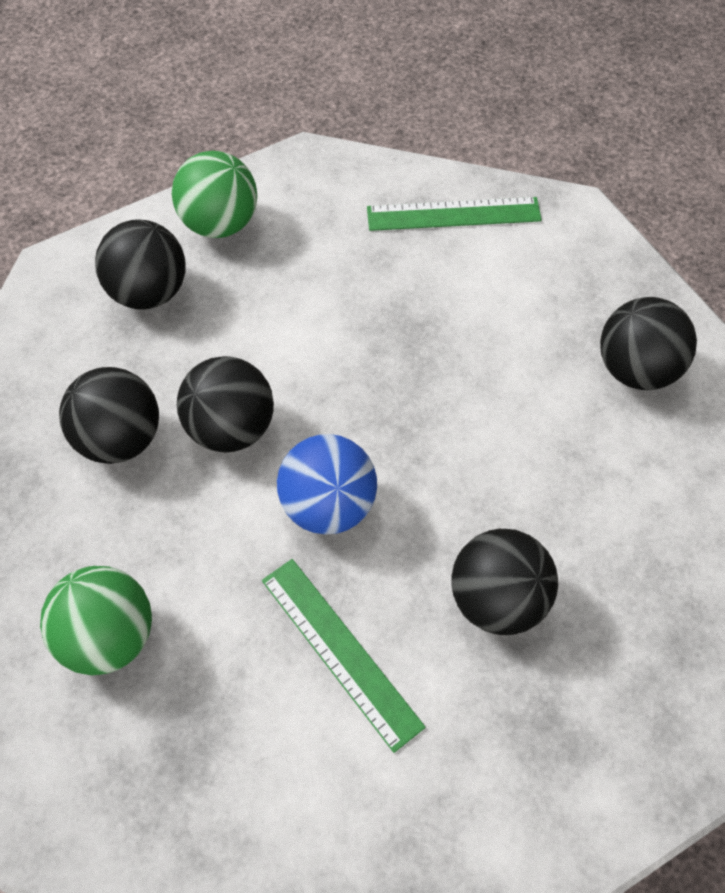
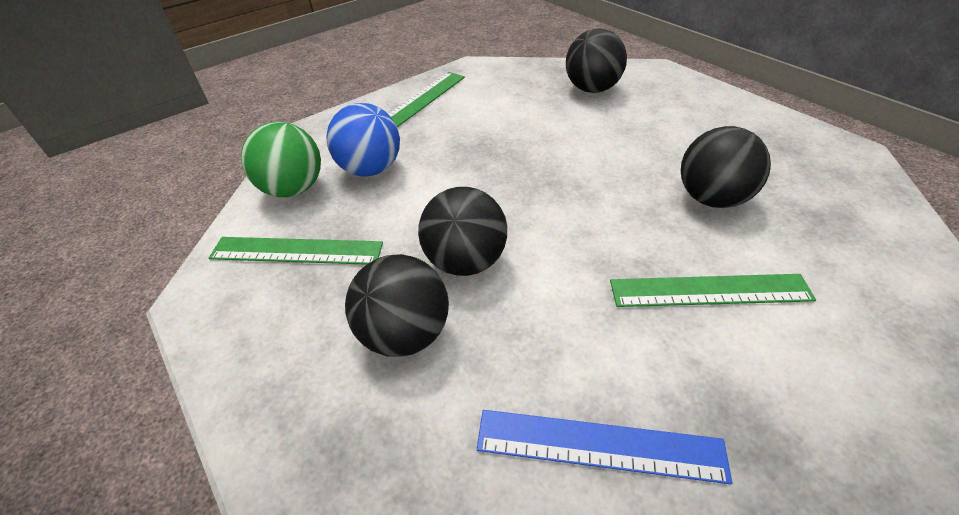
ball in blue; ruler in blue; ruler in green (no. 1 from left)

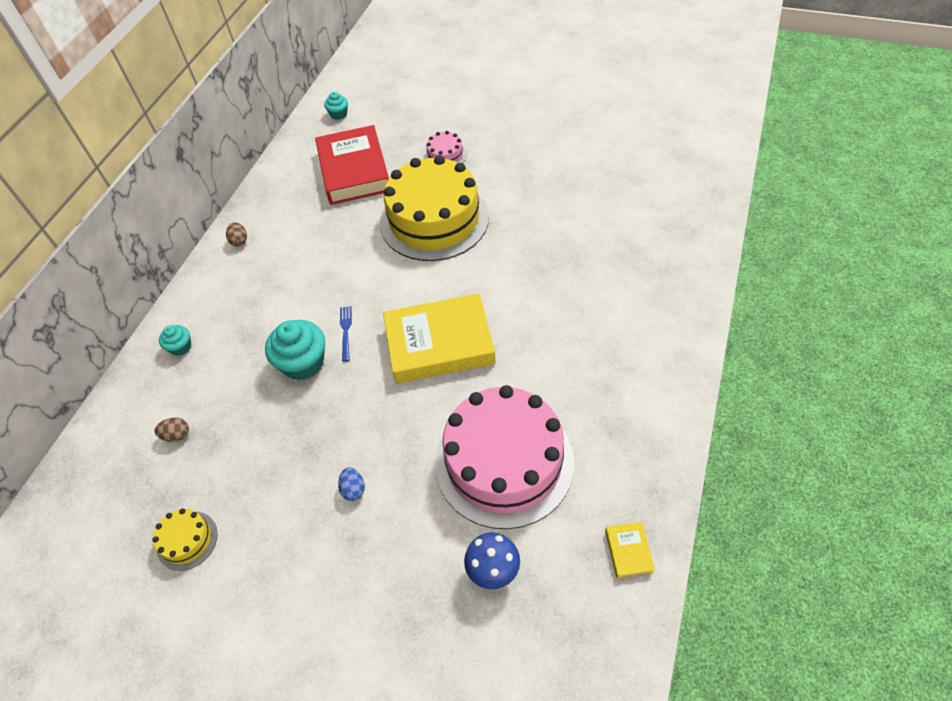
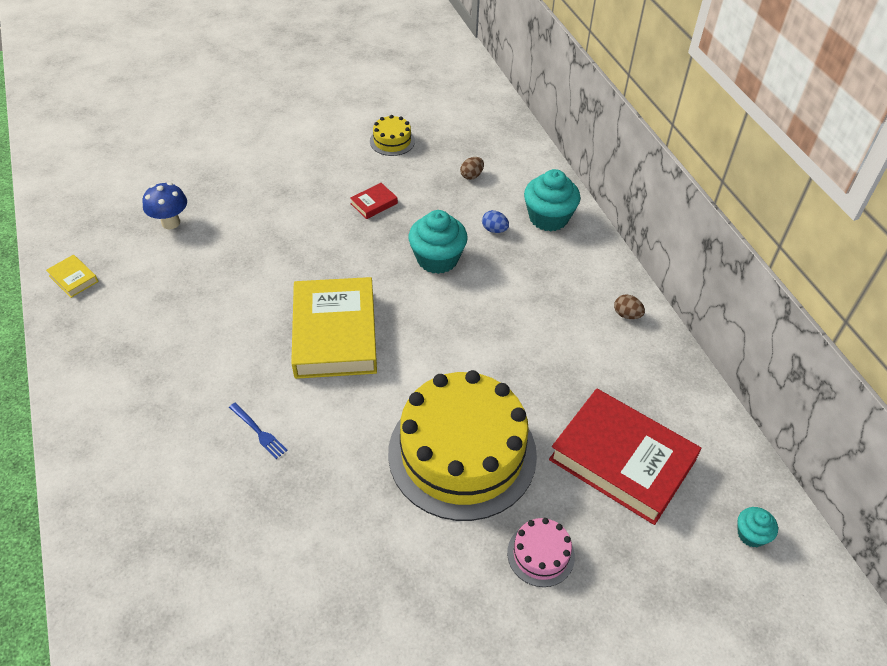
cake in pink (no. 2 from left in the first image); book in red (no. 1 from left); egg in blue; fork in blue; book in yellow (no. 2 from left); cupcake in turquoise (no. 2 from left)

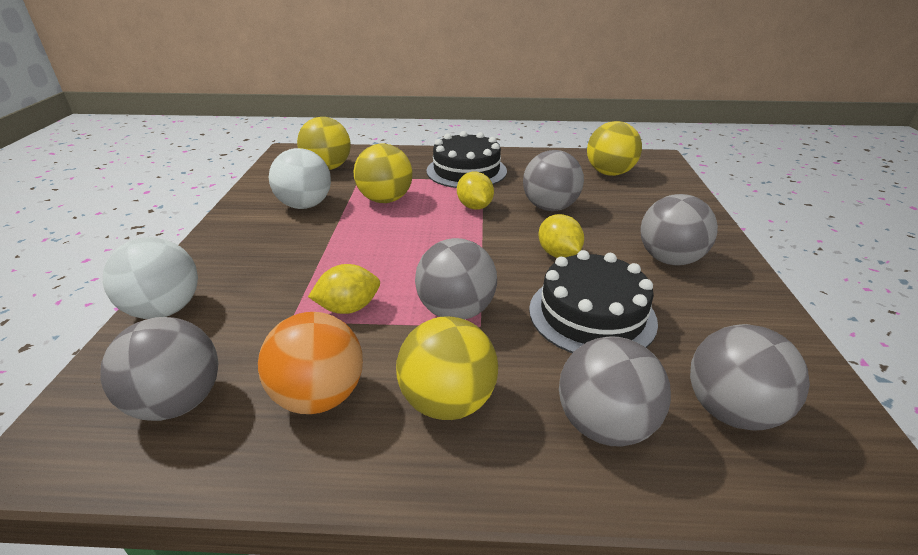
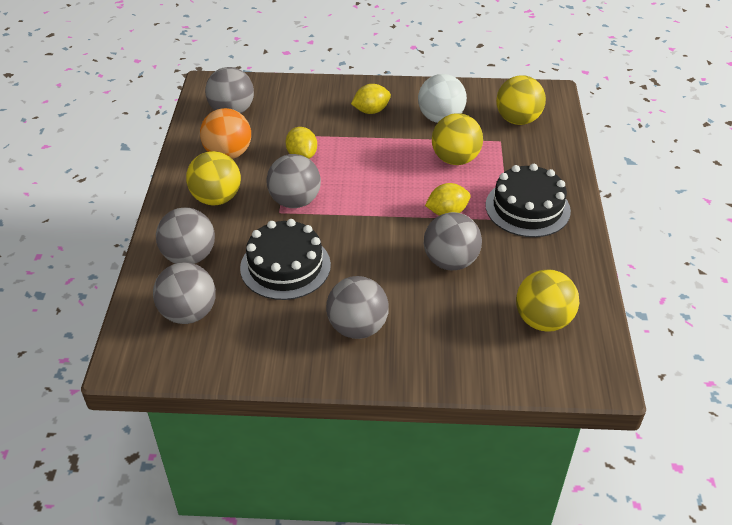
ball in white (no. 1 from left in the first image); lemon in yellow (no. 2 from left)

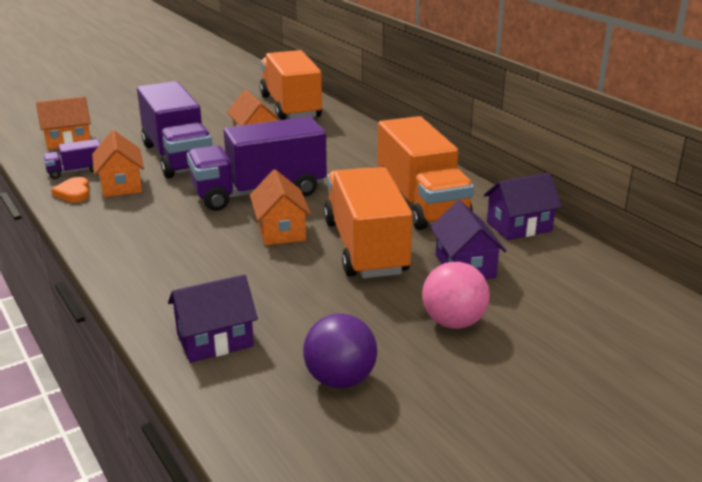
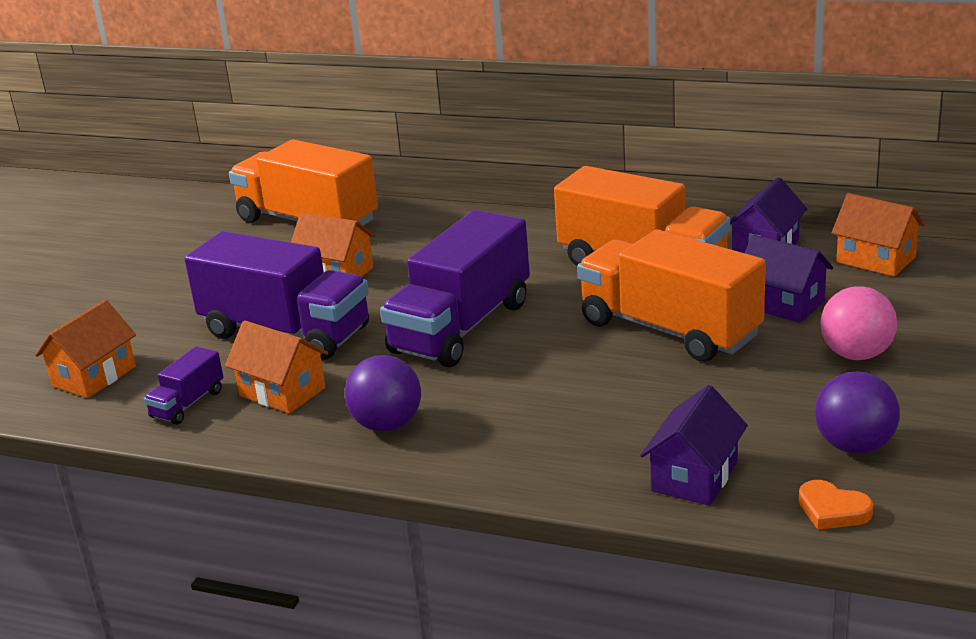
ball in purple (no. 1 from left); heart in orange; house in orange (no. 4 from left)

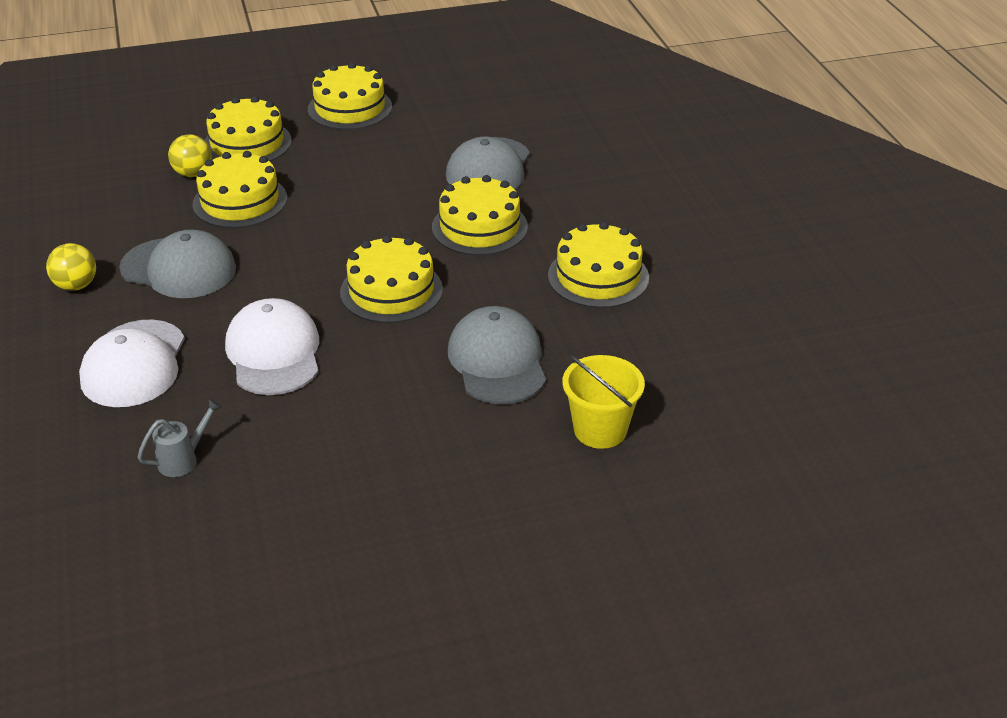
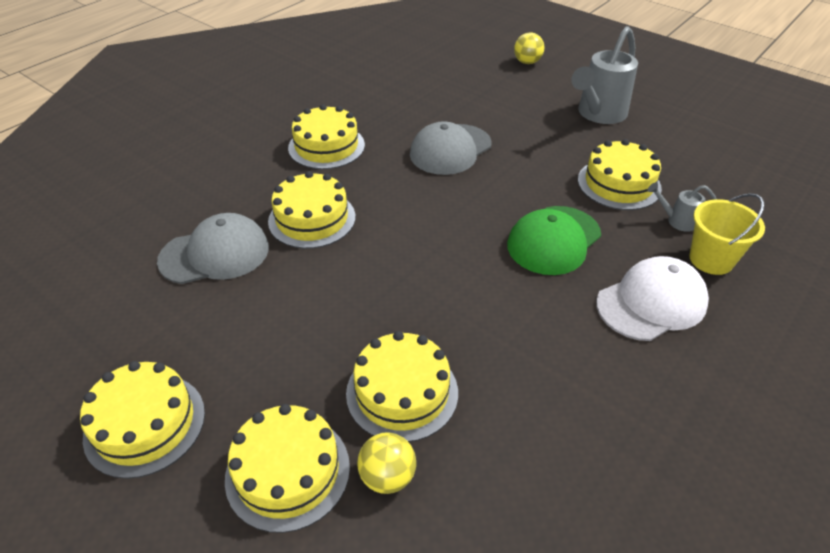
cap in grey (no. 1 from left in the first image); watering can in grey (no. 1 from left); ball in yellow (no. 2 from left); cake in yellow (no. 6 from left); bucket in yellow; cap in green

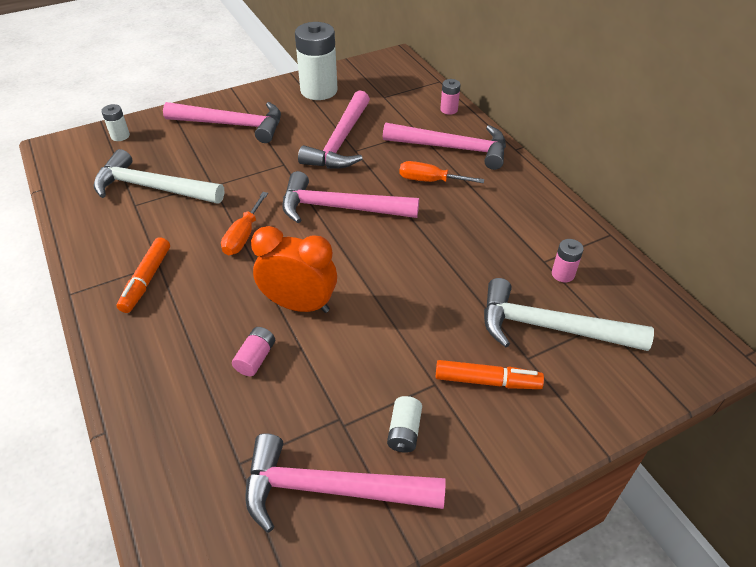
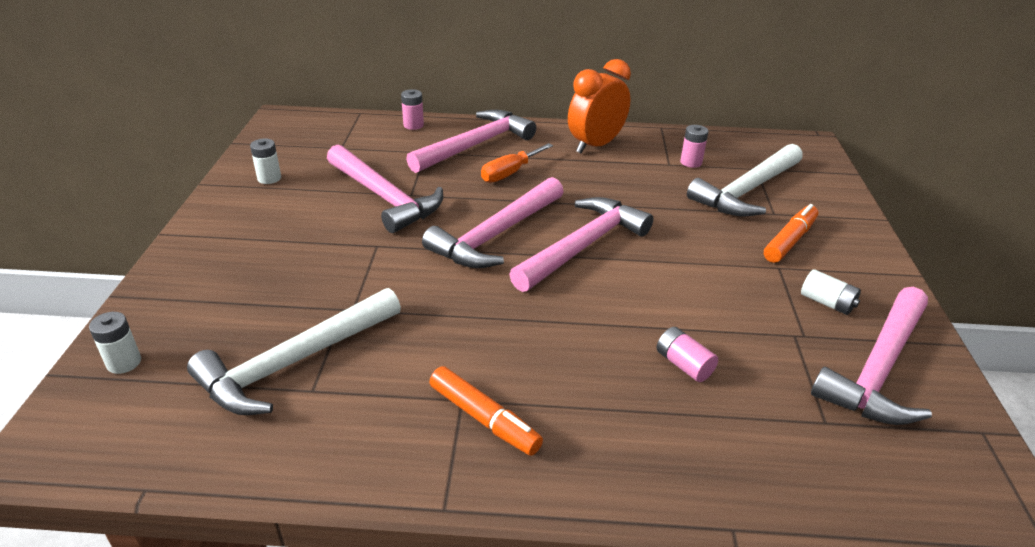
screwdriver in orange (no. 1 from left in the first image); hammer in pink (no. 4 from left); clock in orange; battery in white (no. 2 from left)

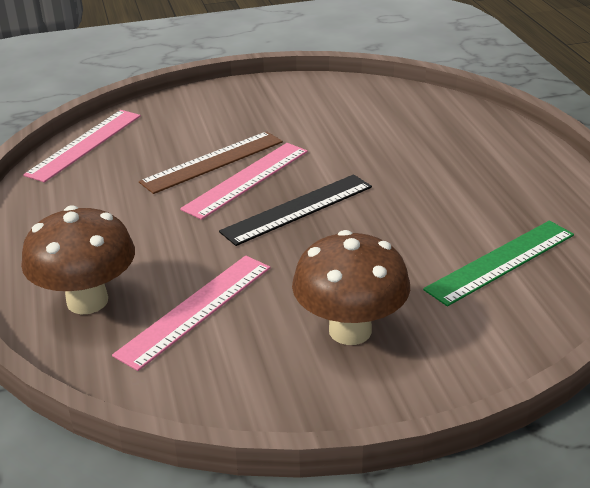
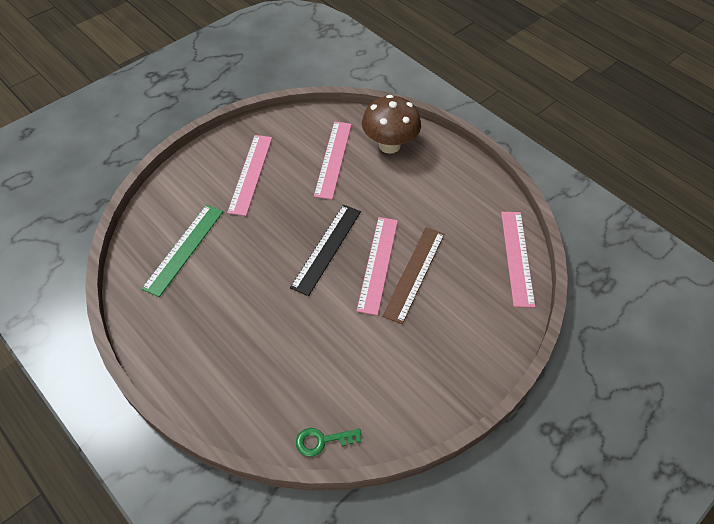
key in green; ruler in pink (no. 1 from left)

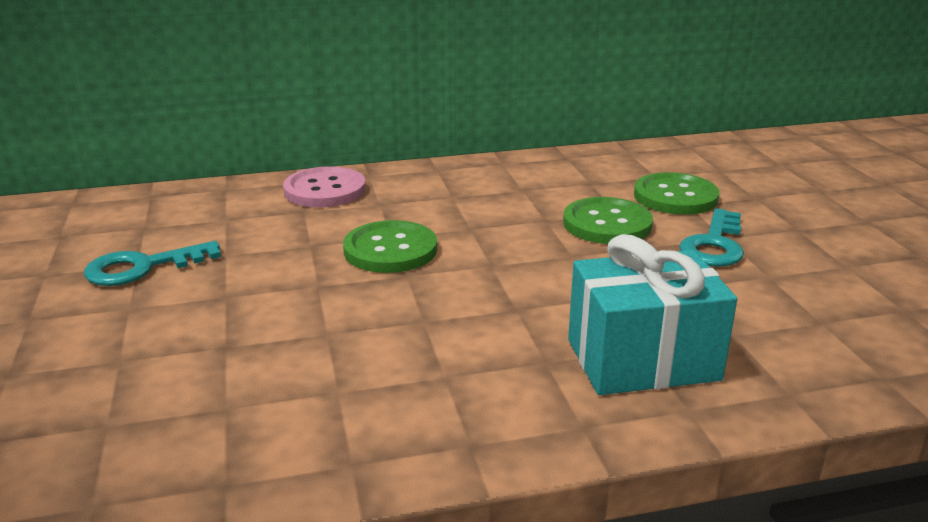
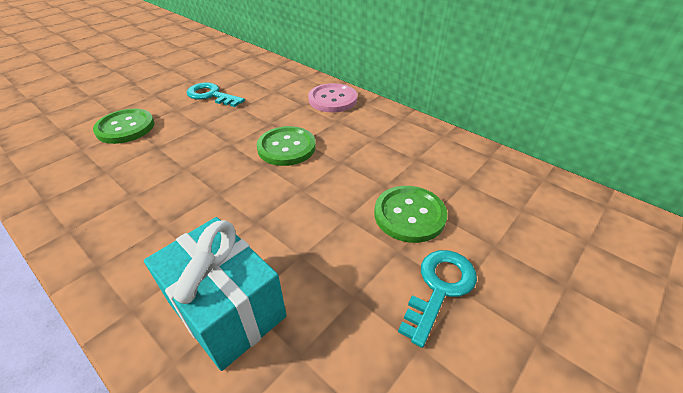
button in green (no. 1 from left); key in turquoise (no. 2 from left)

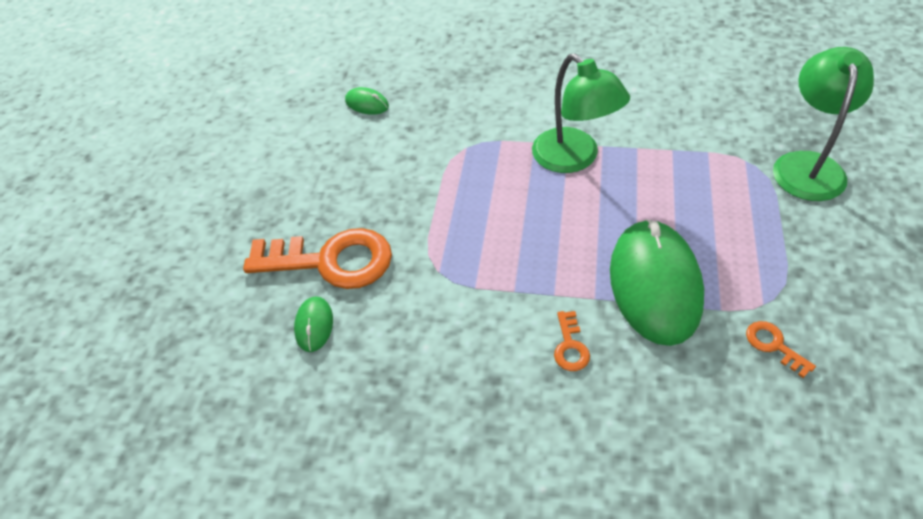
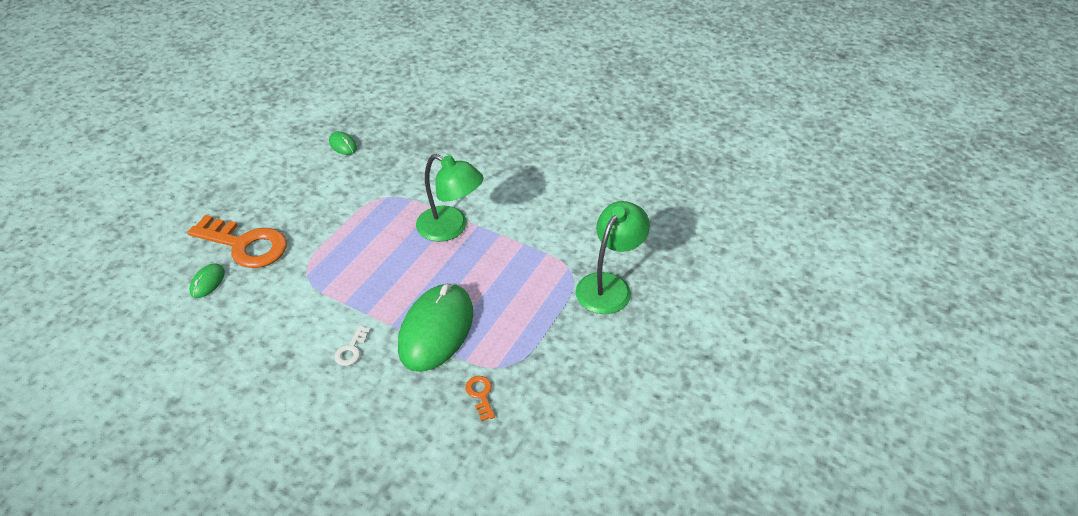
key in white; lamp in green (no. 1 from left)

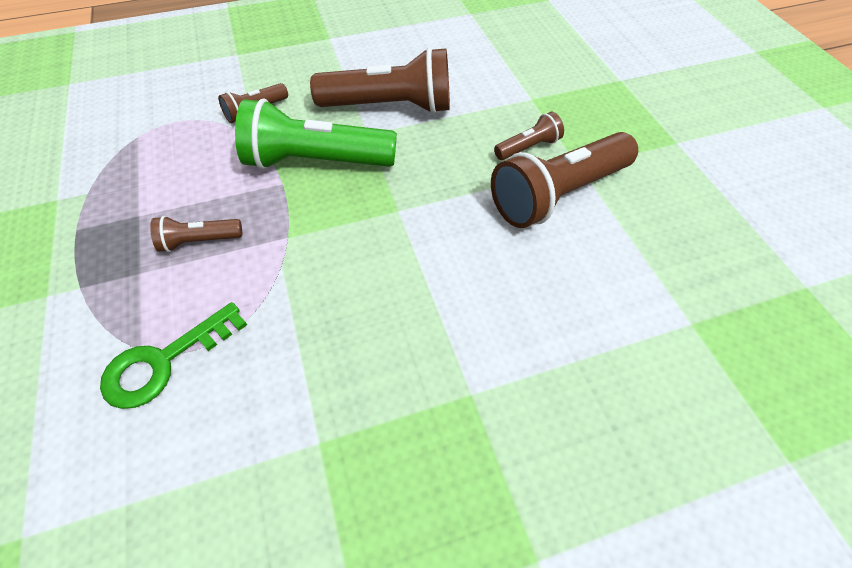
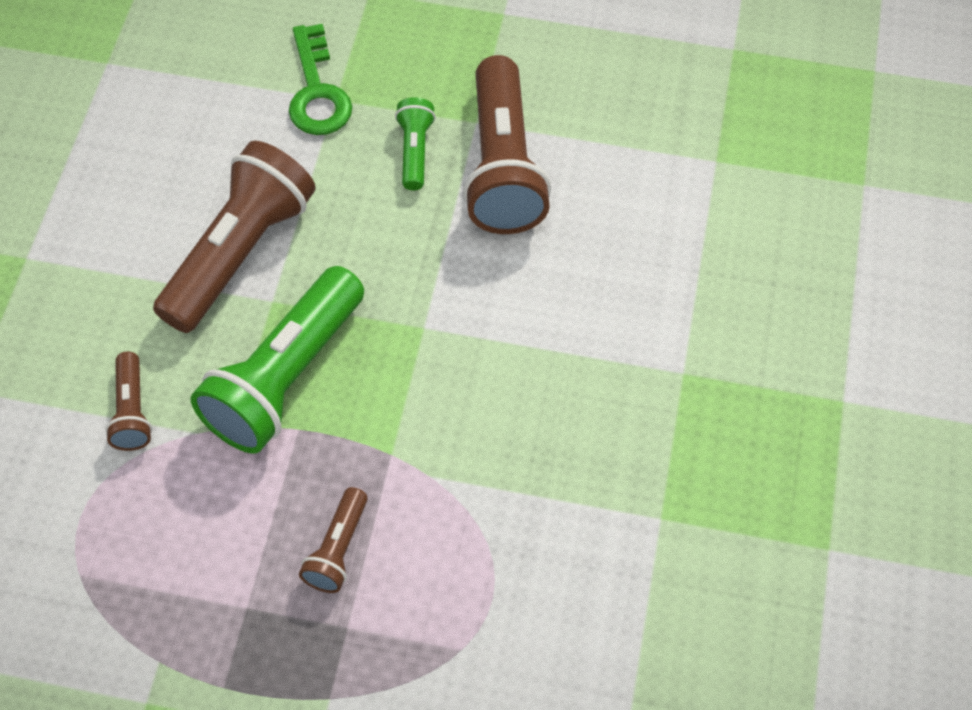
key in green; flashlight in green (no. 2 from left)

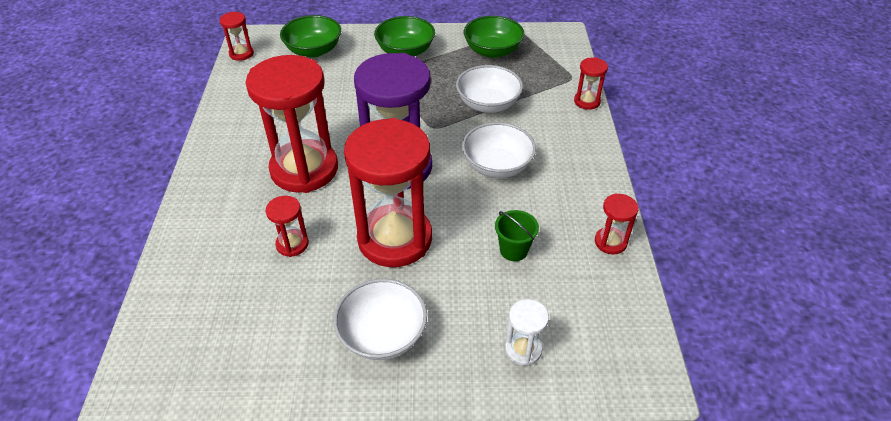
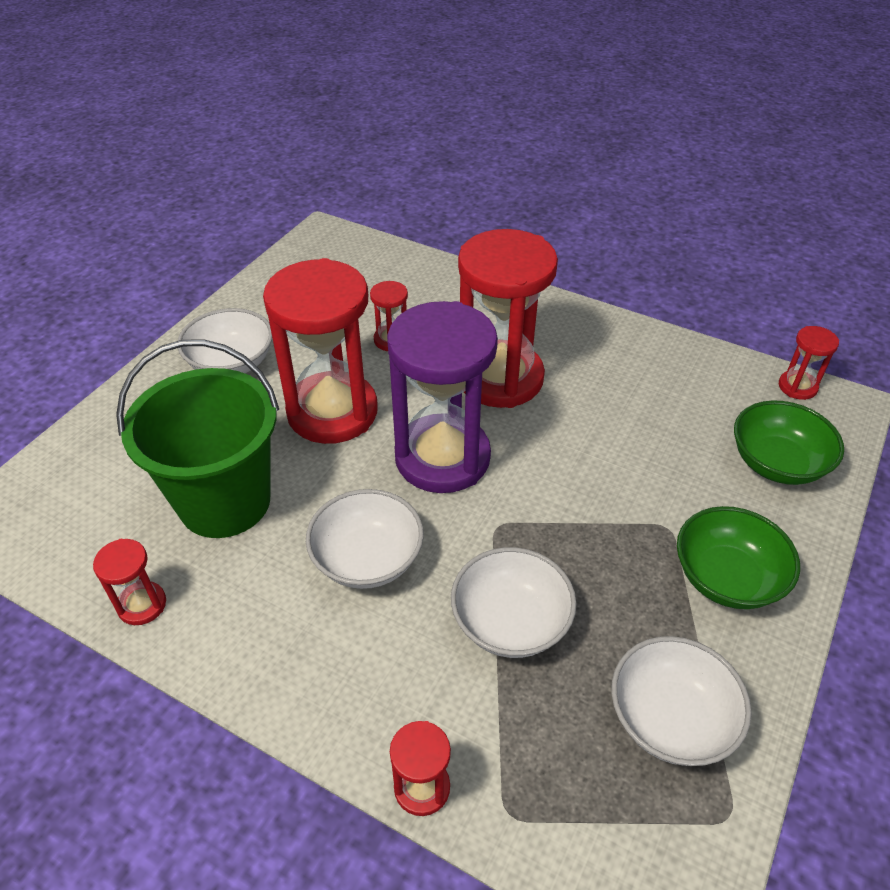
hourglass in white; bowl in white (no. 4 from left); bucket in green

